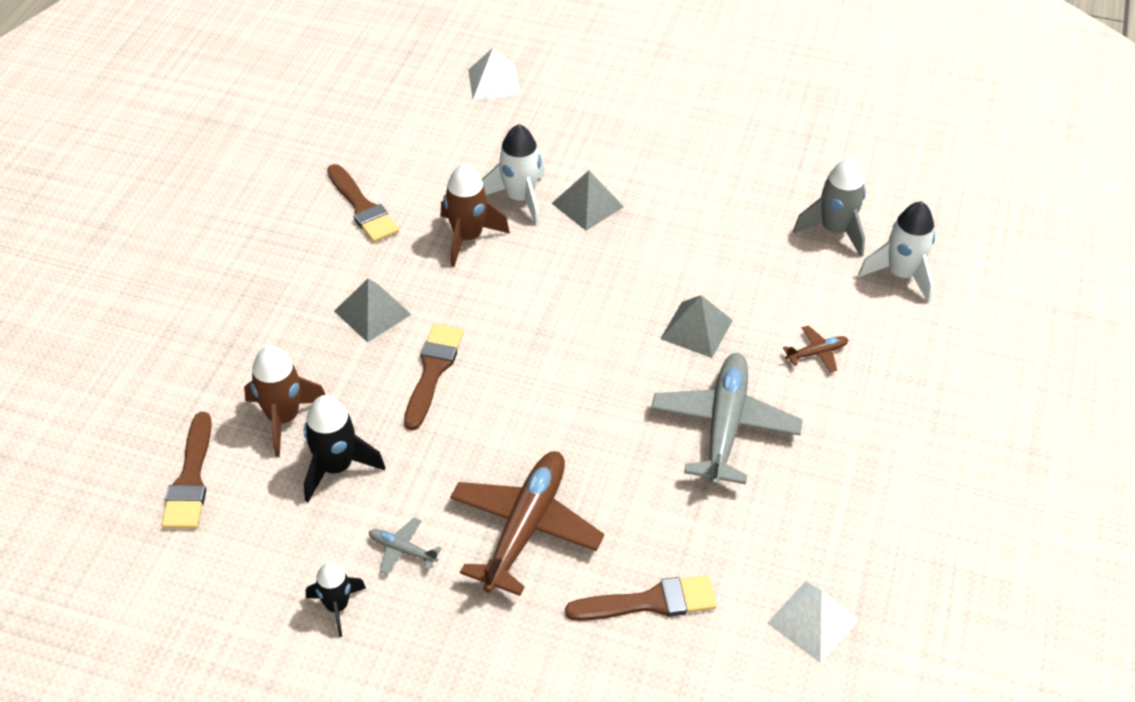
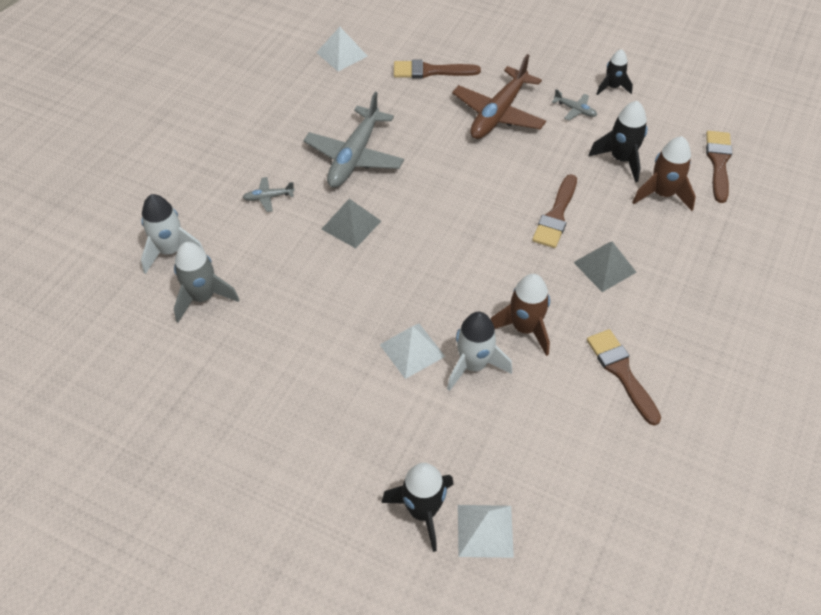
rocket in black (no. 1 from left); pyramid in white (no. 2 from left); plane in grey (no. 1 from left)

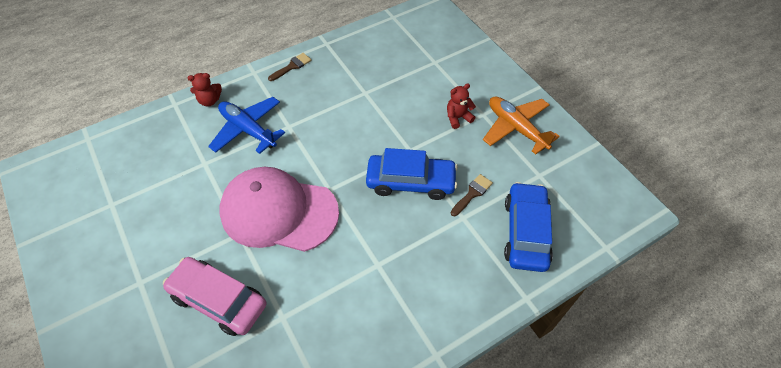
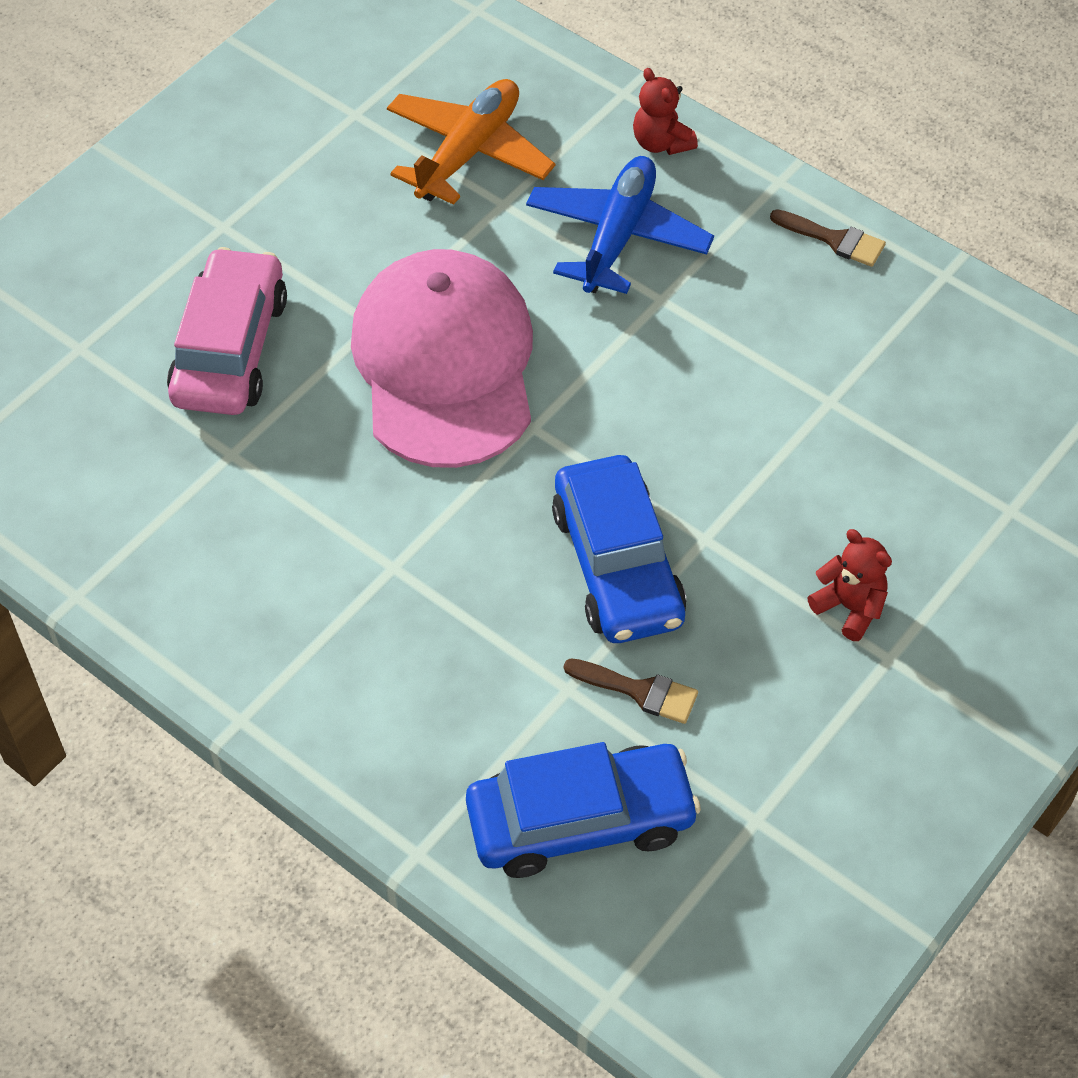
plane in orange

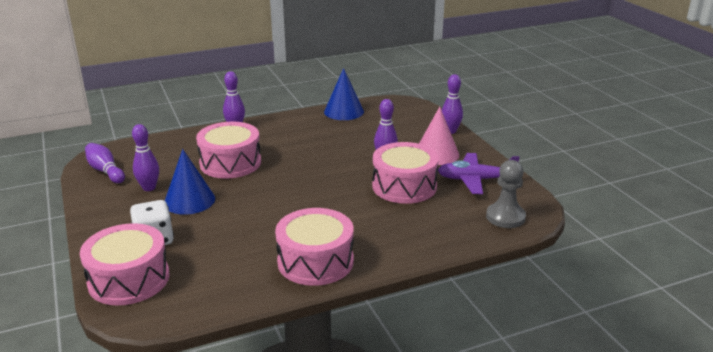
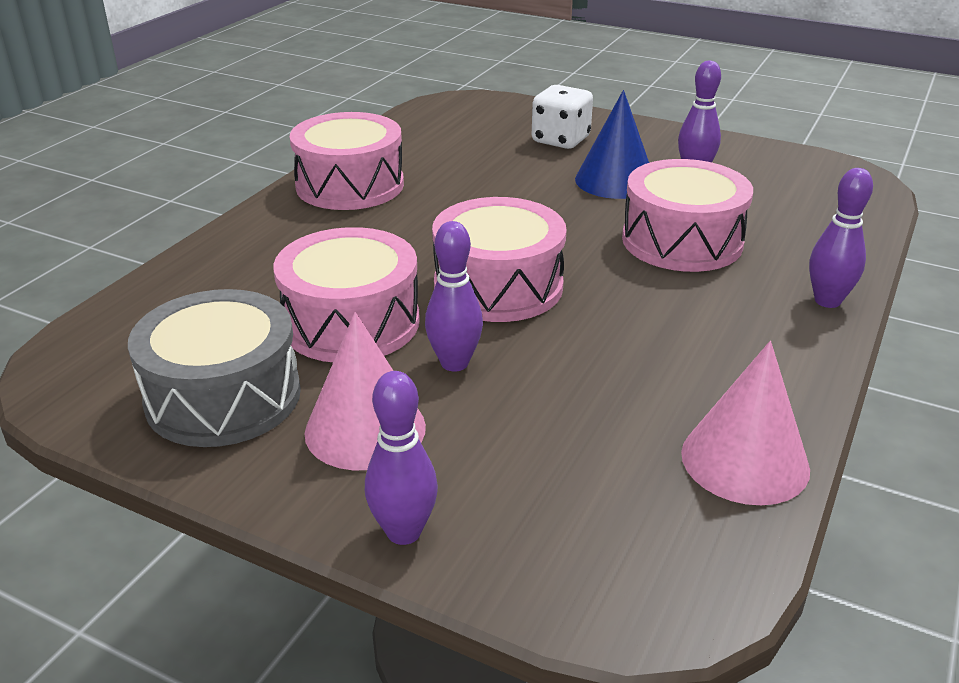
bowling pin in purple (no. 1 from left in the first image); pawn in grey; drum in pink (no. 3 from left); drum in grey; cone in pink (no. 2 from left)

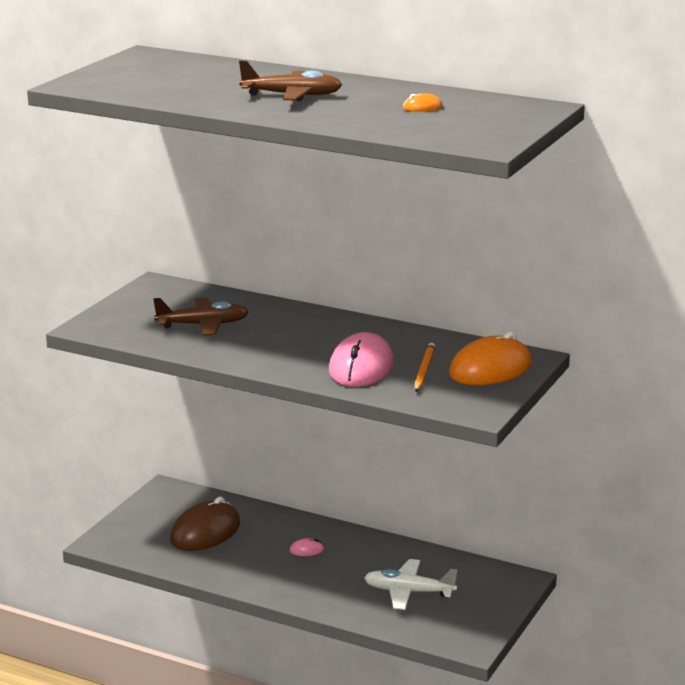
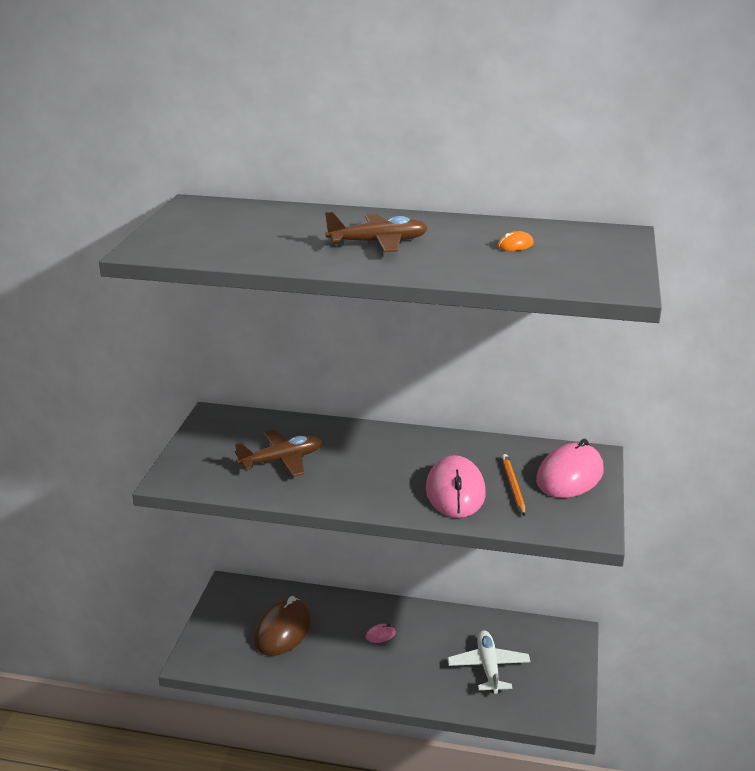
mouse in pink (no. 3 from left); plane in white

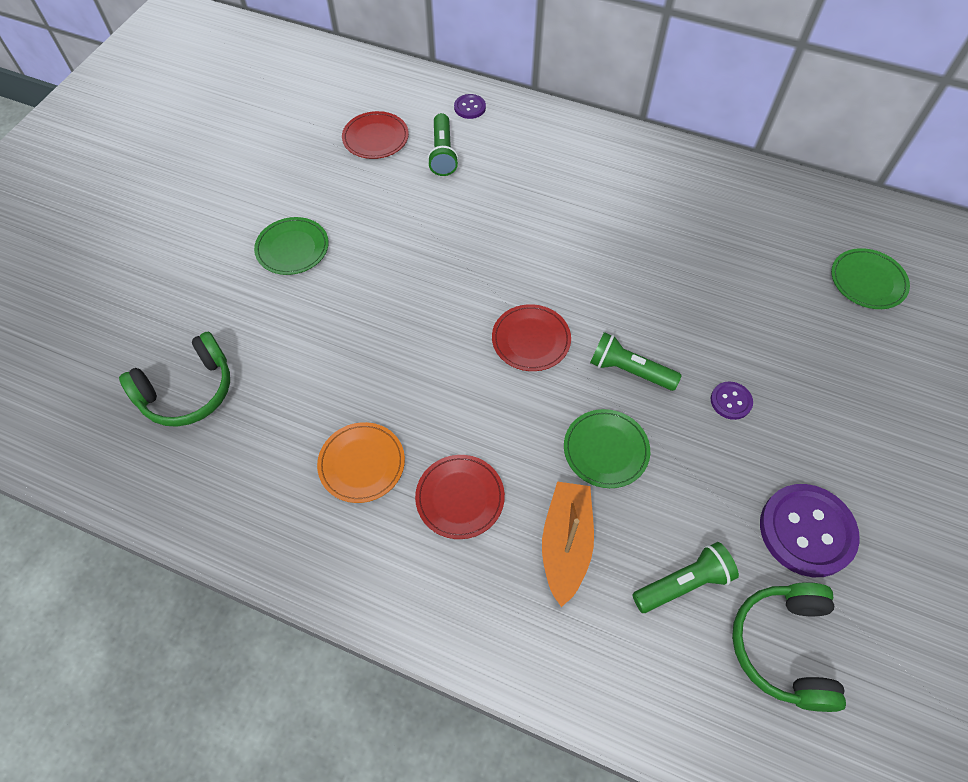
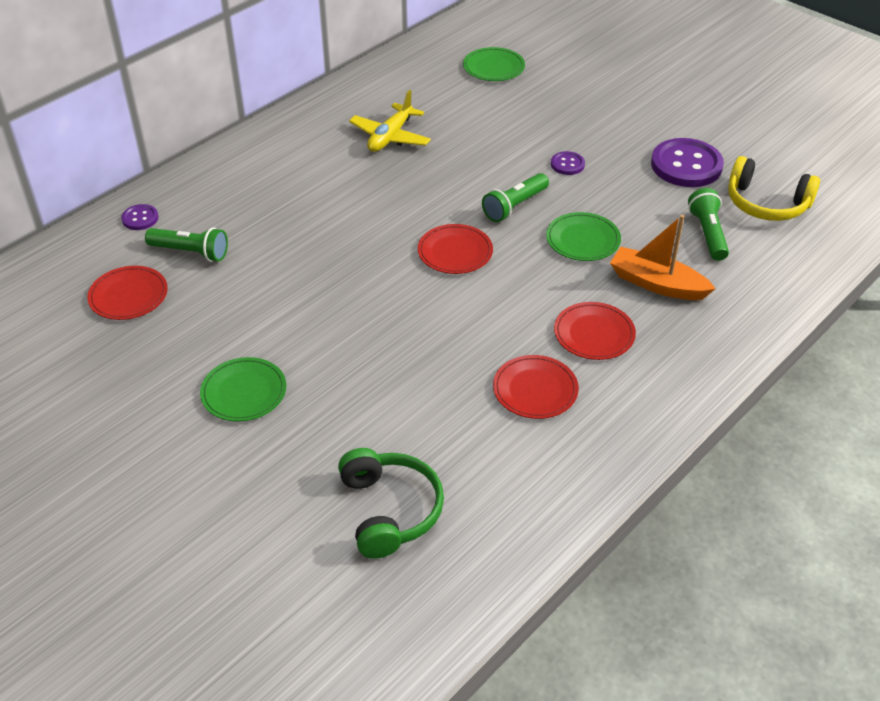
plane in yellow; plate in red (no. 3 from left); headphones in yellow

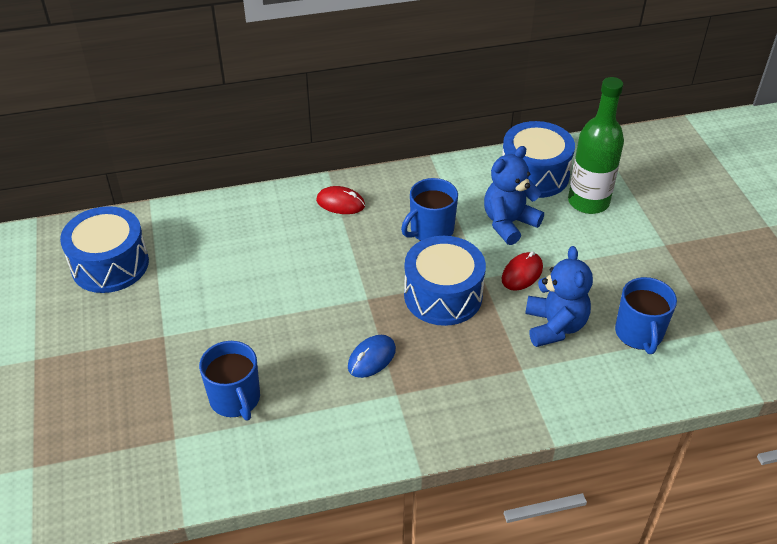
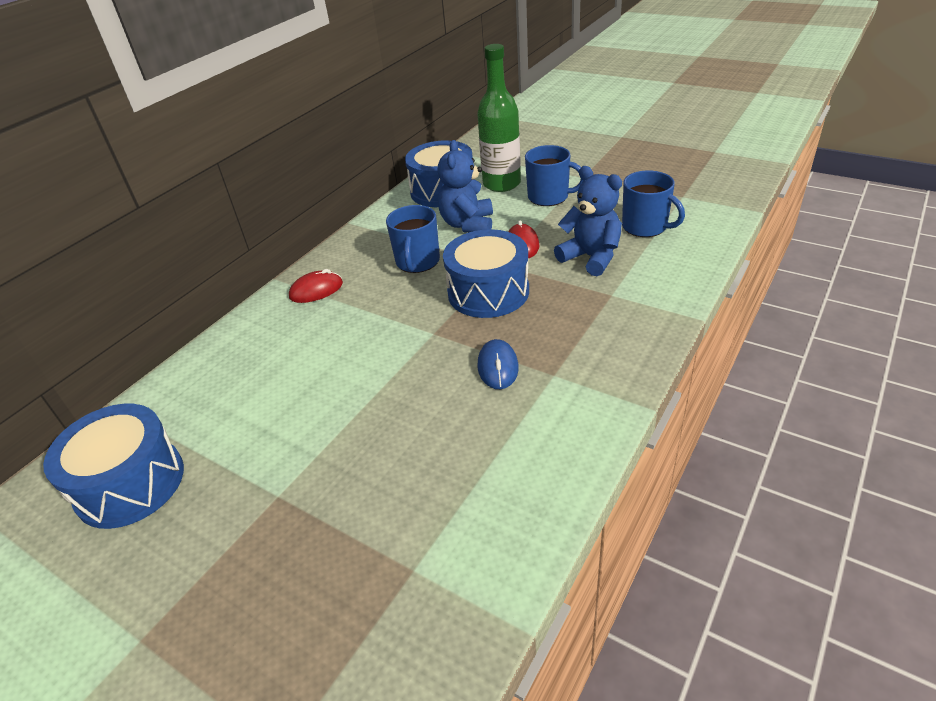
mug in blue (no. 2 from left)

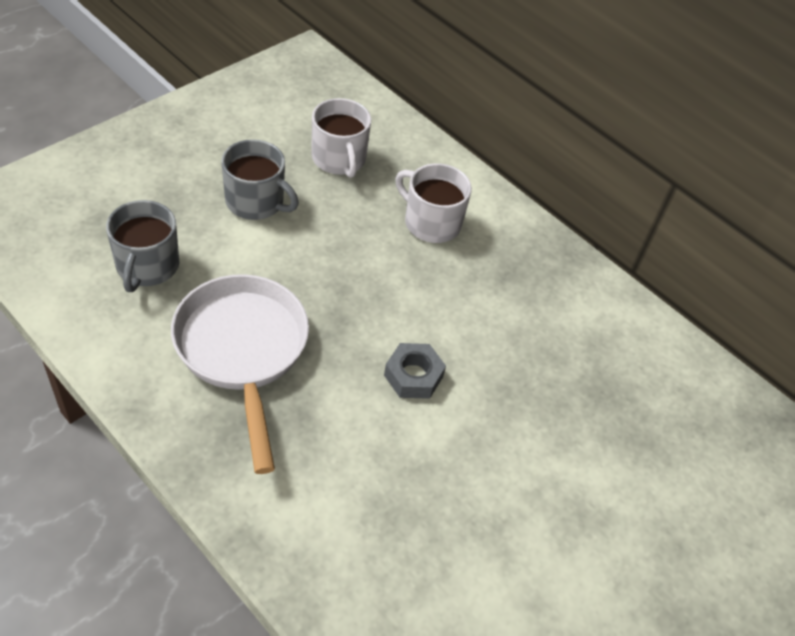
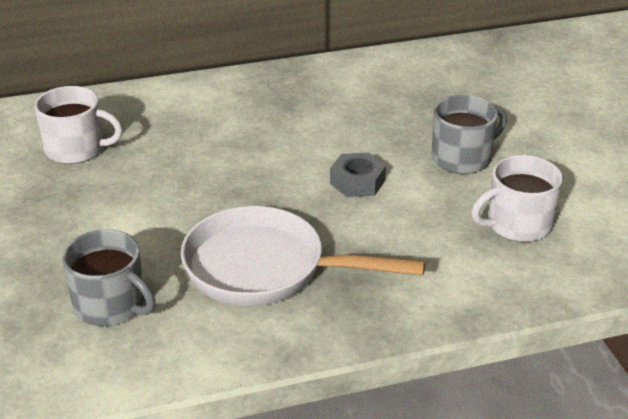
mug in grey (no. 2 from left); mug in white (no. 2 from left)

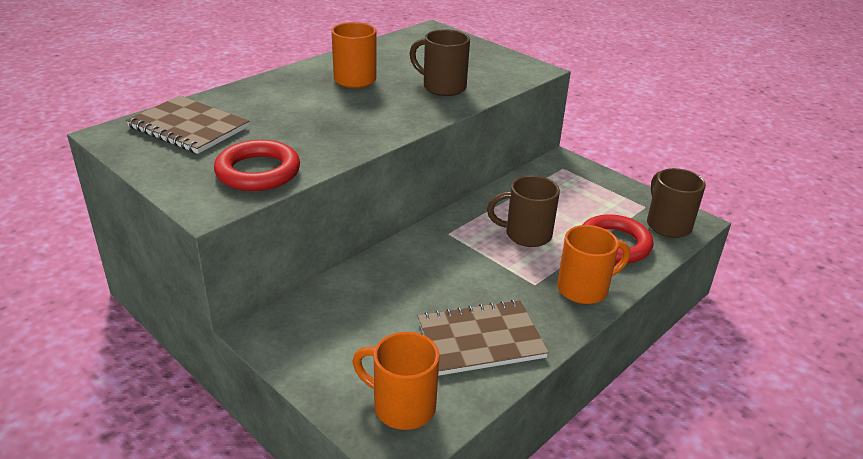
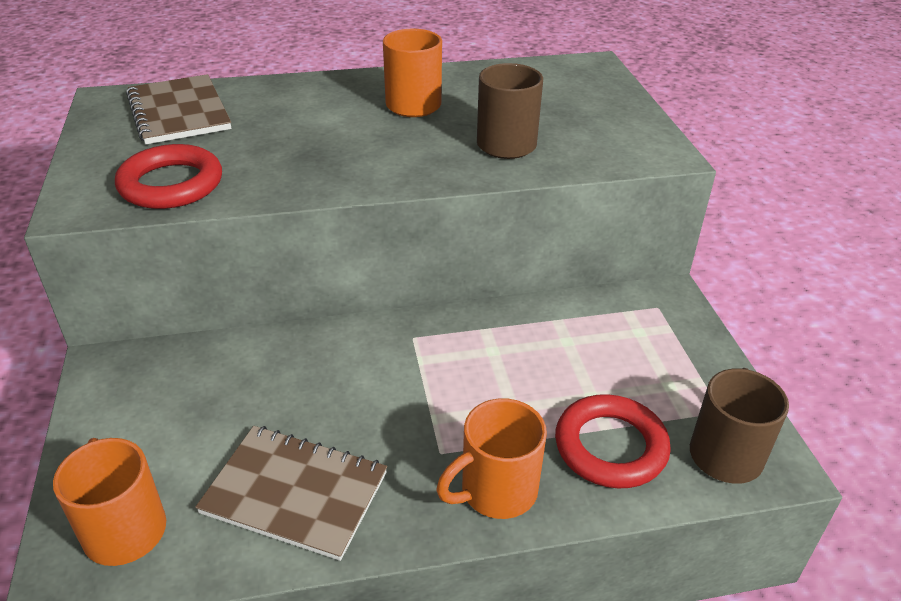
mug in brown (no. 2 from left in the first image); mug in orange (no. 3 from left)

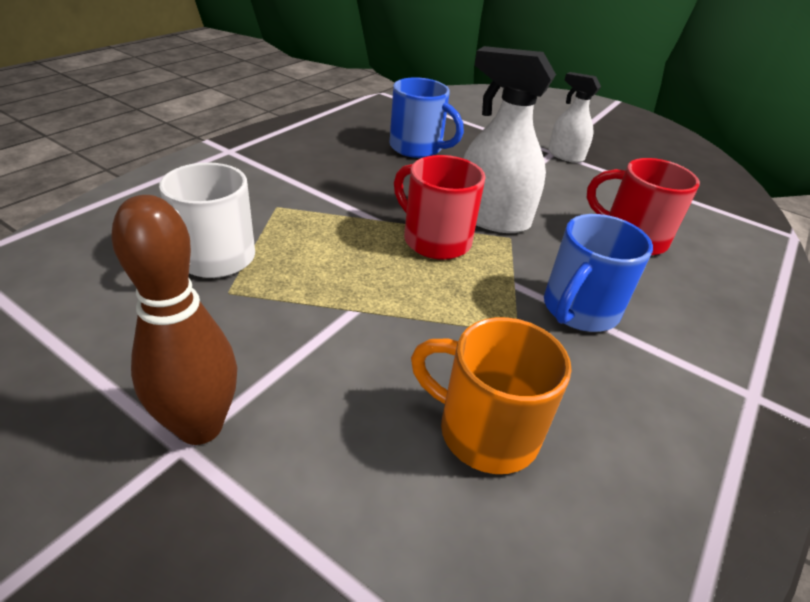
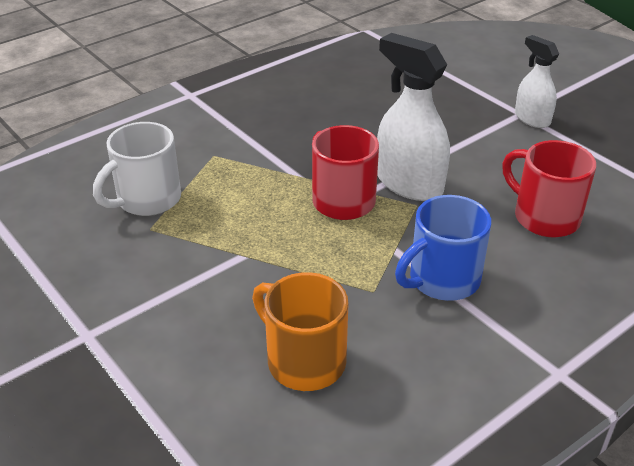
bowling pin in brown; mug in blue (no. 1 from left in the first image)

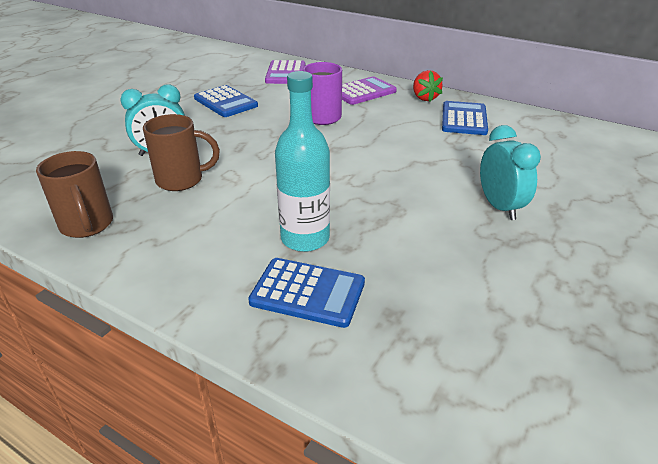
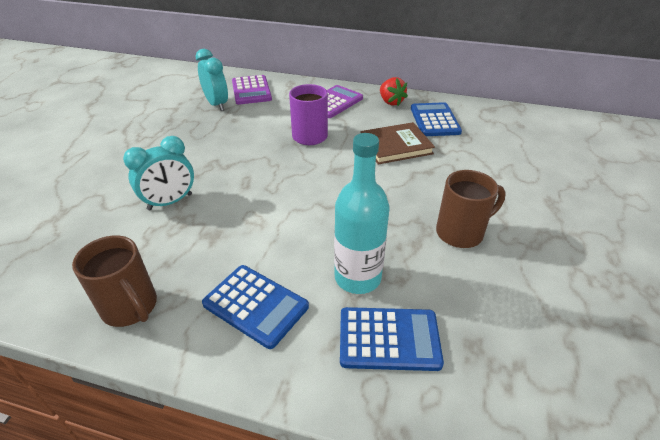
book in brown; mug in brown (no. 2 from left); calculator in blue (no. 1 from left); clock in turquoise (no. 2 from left)

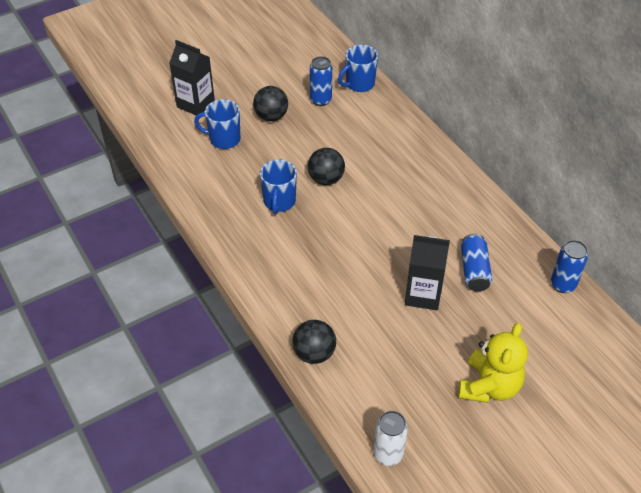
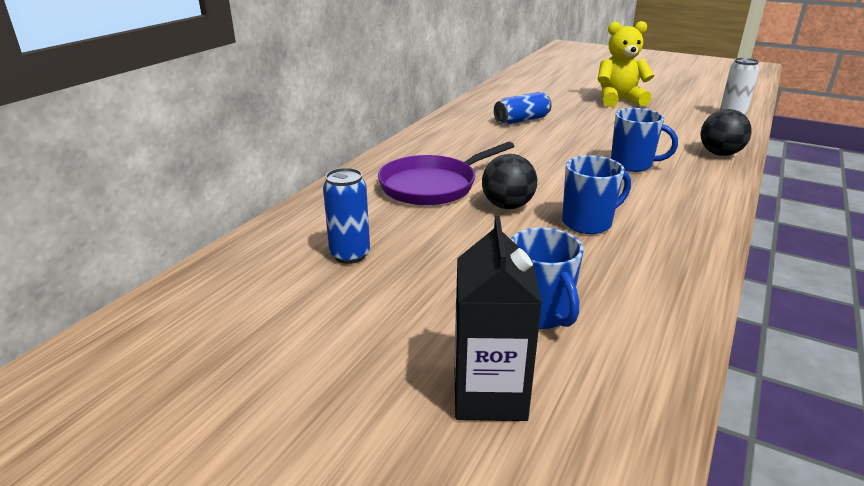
ball in black (no. 1 from left in the first image); carton in black (no. 2 from left in the first image); can in blue (no. 3 from left in the first image); pan in purple; mug in blue (no. 3 from left)

